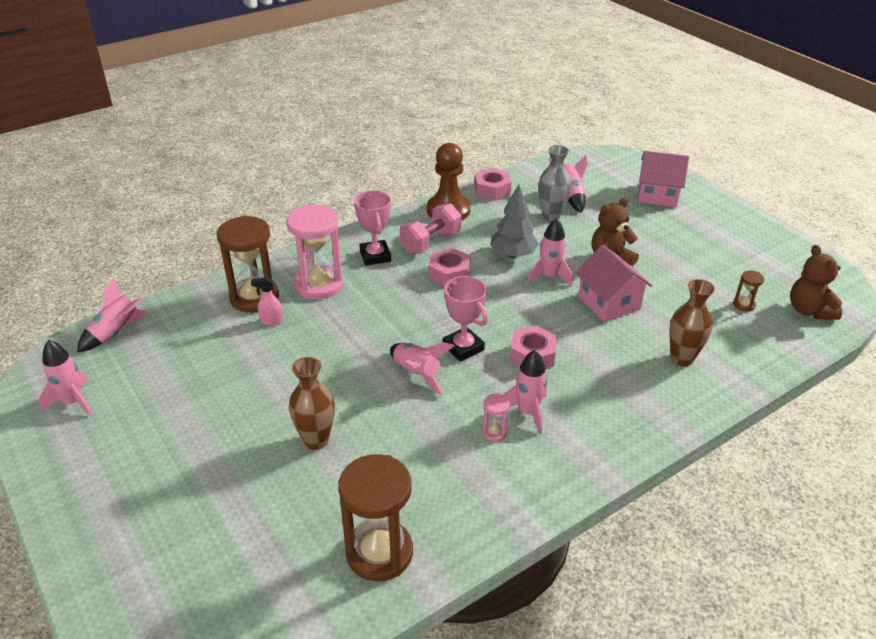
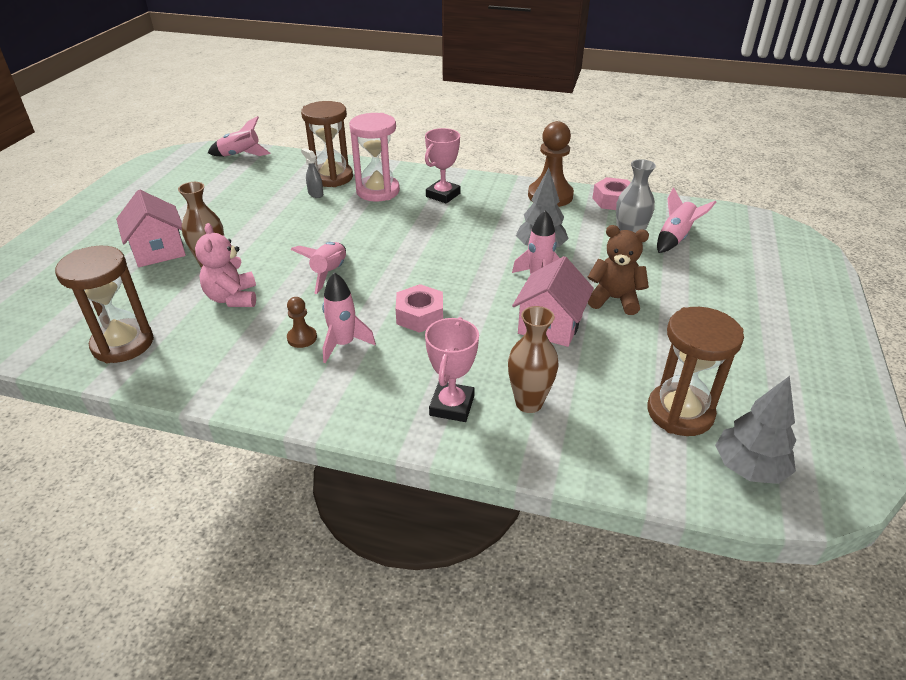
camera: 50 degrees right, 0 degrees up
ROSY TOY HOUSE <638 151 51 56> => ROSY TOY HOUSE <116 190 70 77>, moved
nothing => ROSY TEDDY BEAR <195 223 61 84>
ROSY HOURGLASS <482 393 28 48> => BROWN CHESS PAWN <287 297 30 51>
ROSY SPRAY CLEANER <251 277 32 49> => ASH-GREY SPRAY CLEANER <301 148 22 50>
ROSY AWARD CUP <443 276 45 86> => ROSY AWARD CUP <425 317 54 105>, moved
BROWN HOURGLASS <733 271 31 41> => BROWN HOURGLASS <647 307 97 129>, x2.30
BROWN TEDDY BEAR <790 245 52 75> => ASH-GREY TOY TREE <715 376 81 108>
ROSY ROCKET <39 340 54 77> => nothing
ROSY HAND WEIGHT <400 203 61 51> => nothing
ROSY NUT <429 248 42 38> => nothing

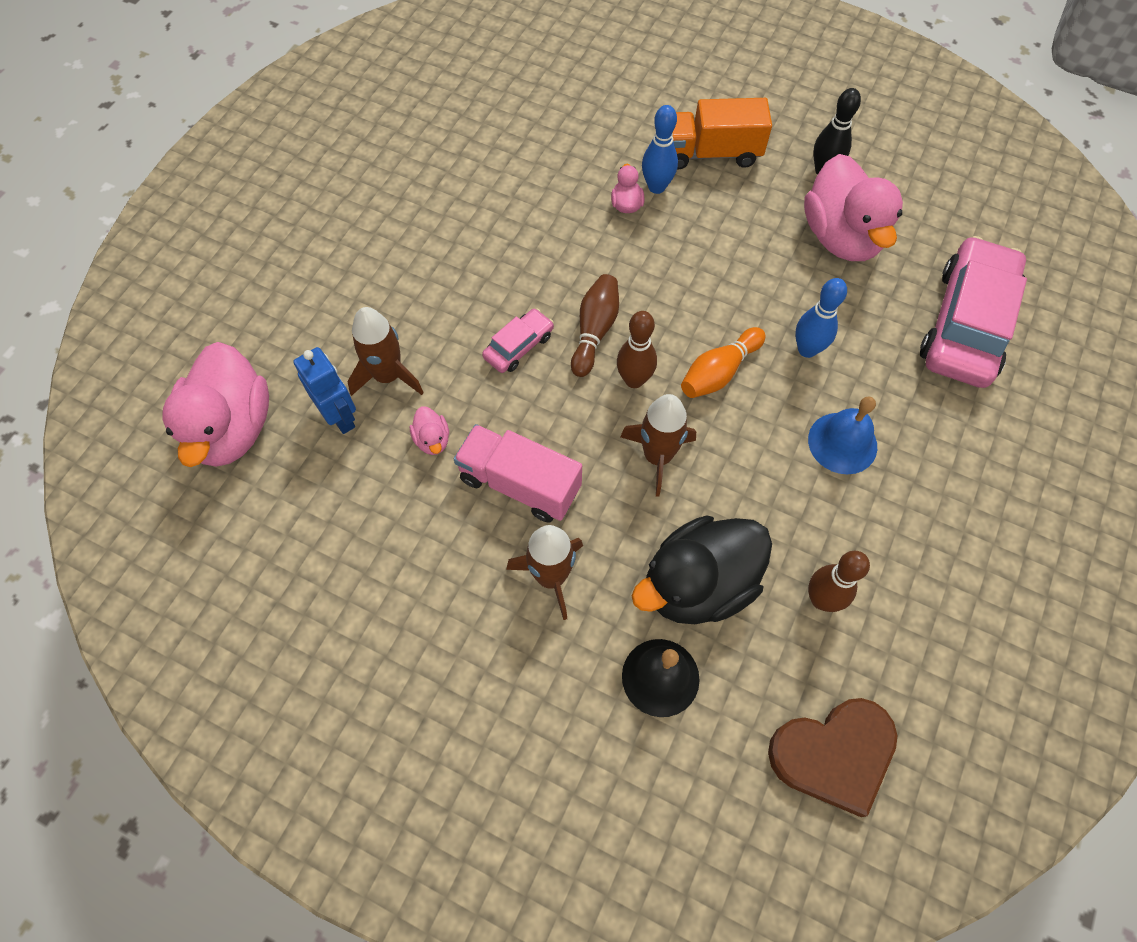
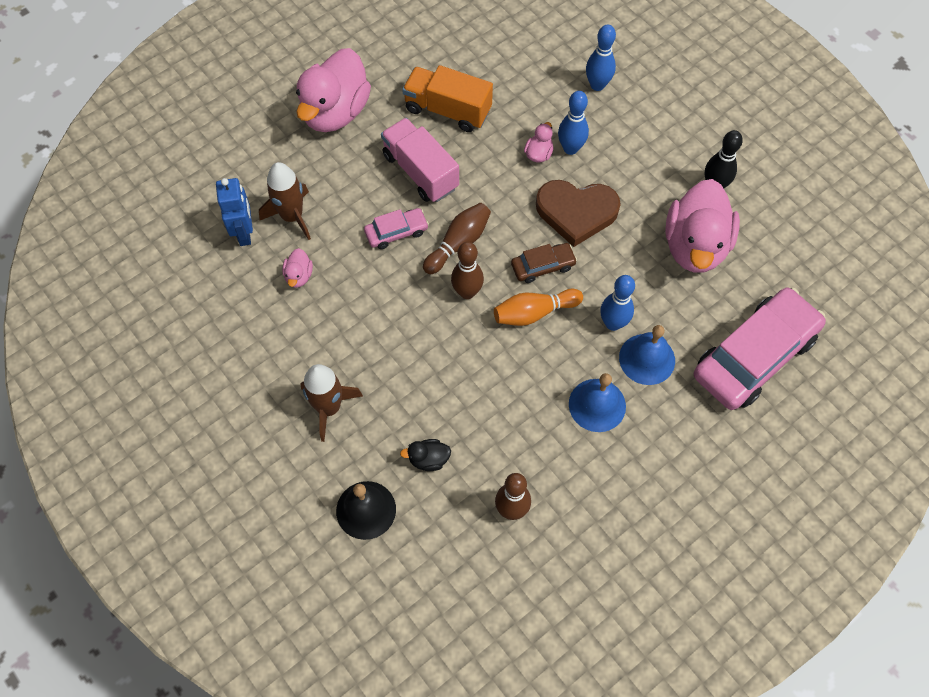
camera: 25 degrees right, 0 degrees up
ROSY TOY DUCK <162 342 107 125> => ROSY TOY DUCK <296 48 75 84>, moved
ROSY LORRY <454 424 128 99> => ROSY LORRY <381 118 78 84>, moved
EBONY TOY DUCK <632 515 140 109> => EBONY TOY DUCK <400 439 51 32>, x0.41
ORANGE-COLOURED LORRY <673 98 99 72> => ORANGE-COLOURED LORRY <402 65 91 67>, moved
nothing => BROWN AUTOMOBILE <511 243 66 40>
BROWN HEART SHAPE <768 698 130 119> => BROWN HEART SHAPE <536 180 85 67>, moved
nothing => ROYAL BLUE TENPIN <586 25 30 66>
nothing => ROYAL BLUE SCHOOL BELL <619 325 56 60>
BROWN ROCKET <620 394 76 103> => nothing

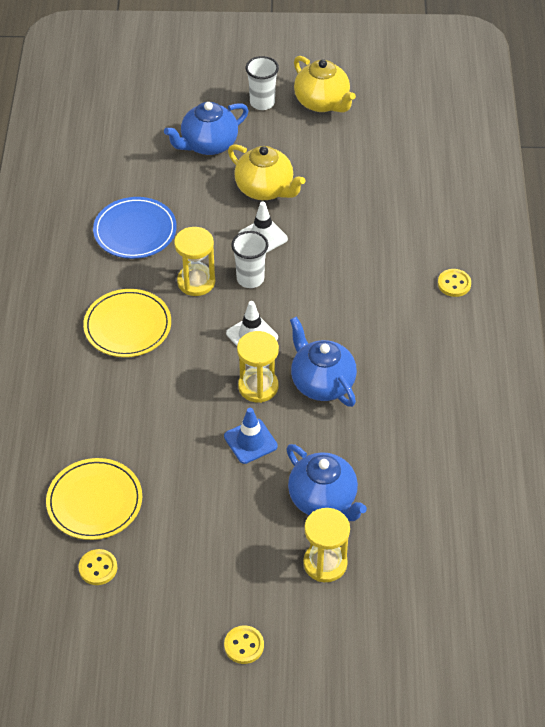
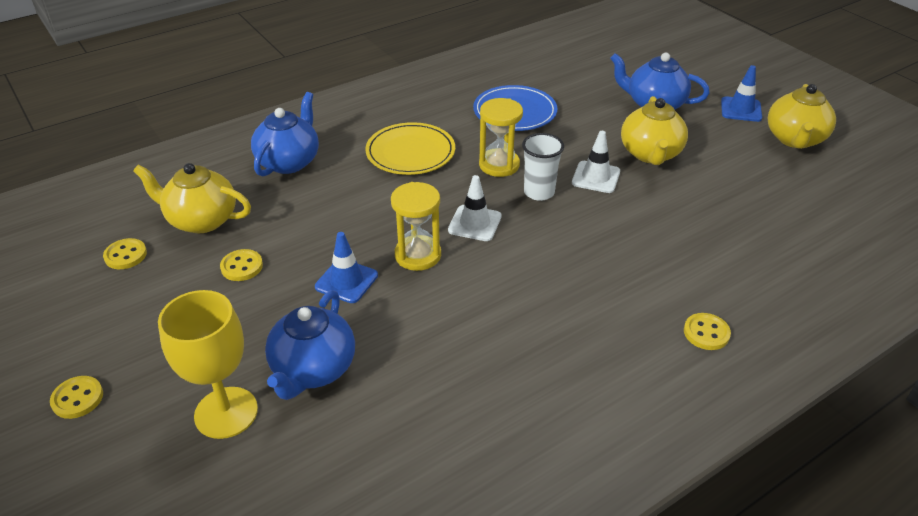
camera: 55 degrees right, 10 degrees down
YELLOW FLAT DISH <46 458 96 82> => YELLOW TEA POT <133 163 118 70>
YELLOW HOURGLASS <303 508 47 74> => YELLOW GOBLET <158 290 100 149>
nothing => YELLOW SHIRT BUTTON <220 249 43 32>
ROYAL BLUE TEA POT <290 317 67 90> => ROYAL BLUE TEA POT <251 92 68 84>, moved
SNOW-WHITE TUMBLER <246 56 33 54> => ROYAL BLUE TRAFFIC CONE <721 65 41 57>

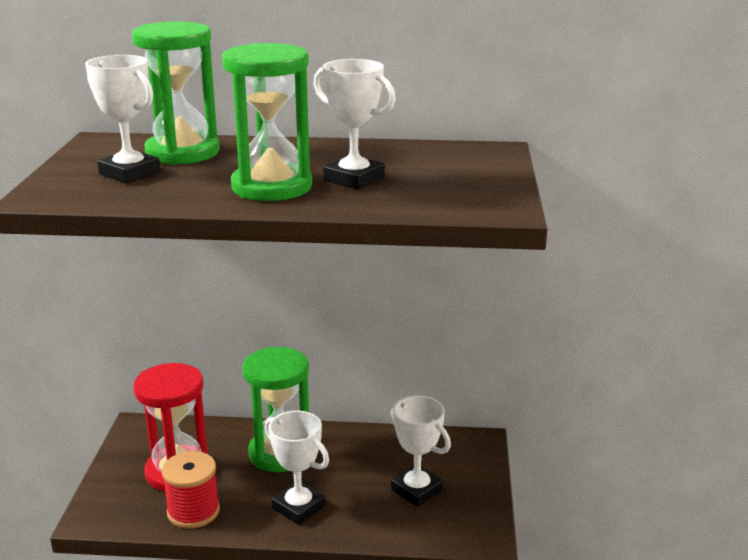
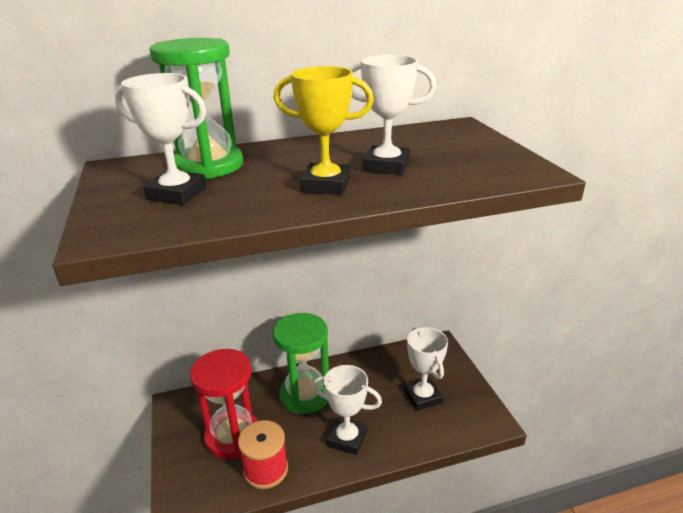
camera: 20 degrees left, 5 degrees up
GREEN HOURGLASS <222 43 90 158> => YELLOW AWARD CUP <274 66 100 129>
SNOW-WHITE AWARD CUP <388 396 63 111> => SNOW-WHITE AWARD CUP <404 327 44 84>, 45 degrees clockwise

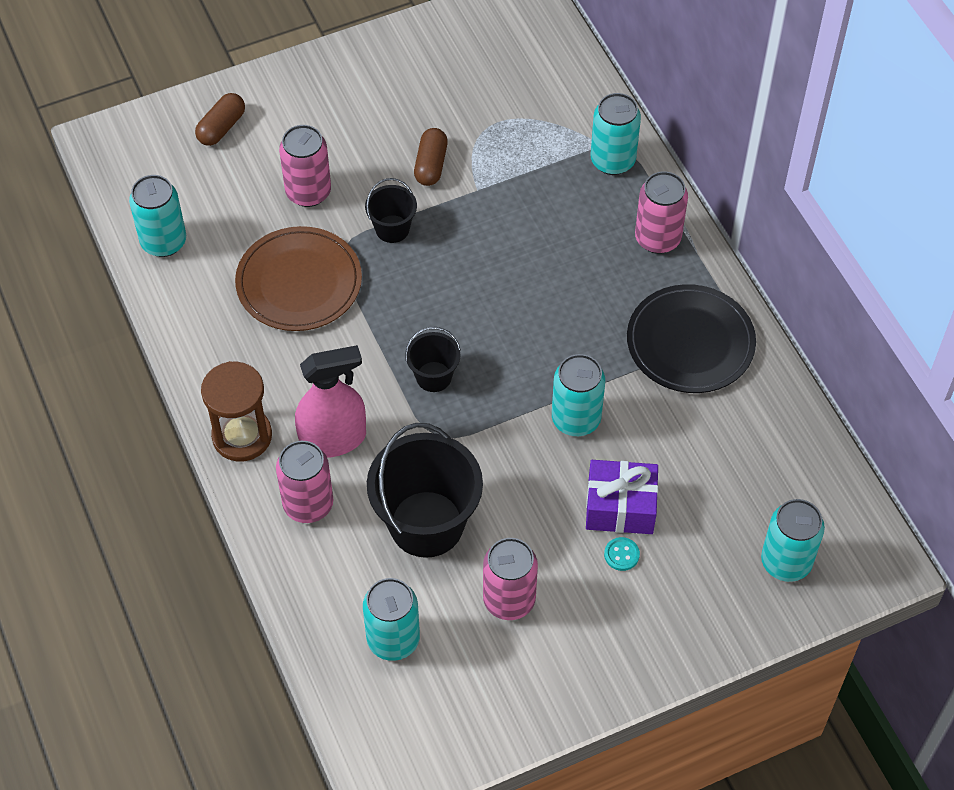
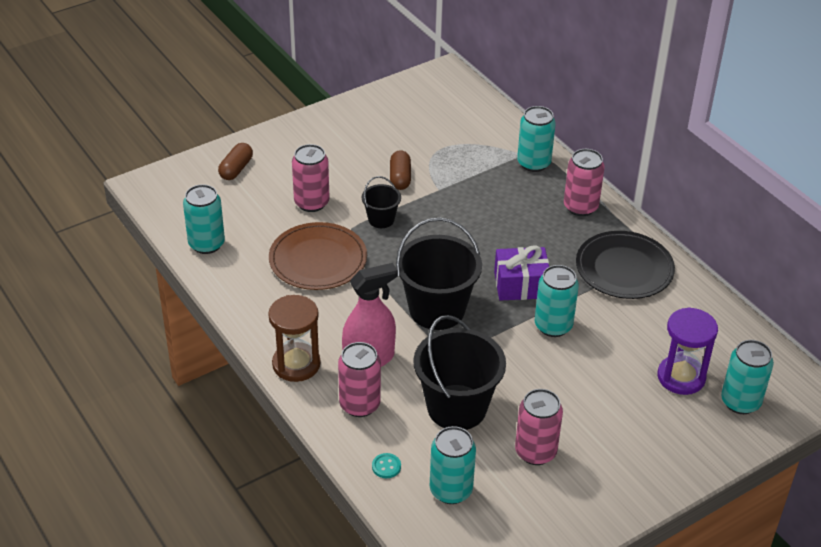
camera: 10 degrees left, 15 degrees down
TEAL SHIRT BUTTON <604 537 36 34> => TEAL SHIRT BUTTON <372 453 29 25>, moved
EBONY SAND BUCKET <405 327 56 65> => EBONY SAND BUCKET <396 218 86 112>, x1.99
ROYAL PURPLE WRAPPED GIFT <586 460 72 74> => ROYAL PURPLE WRAPPED GIFT <494 245 55 56>, moved
nothing => ROYAL PURPLE HOURGLASS <658 307 60 88>

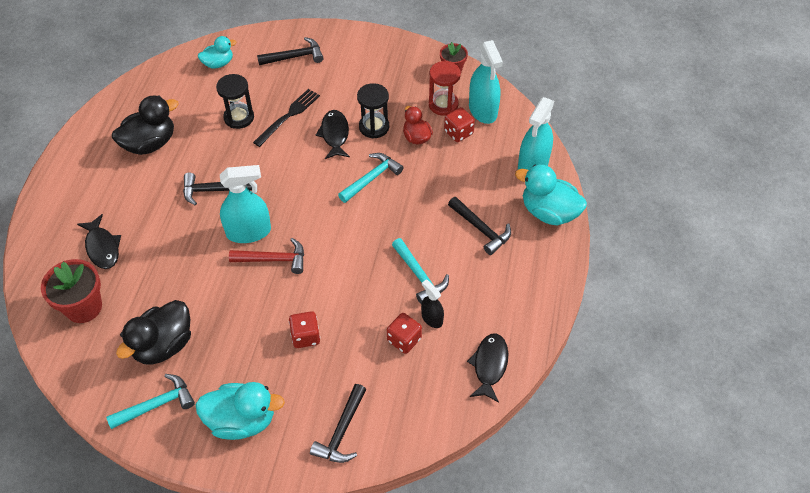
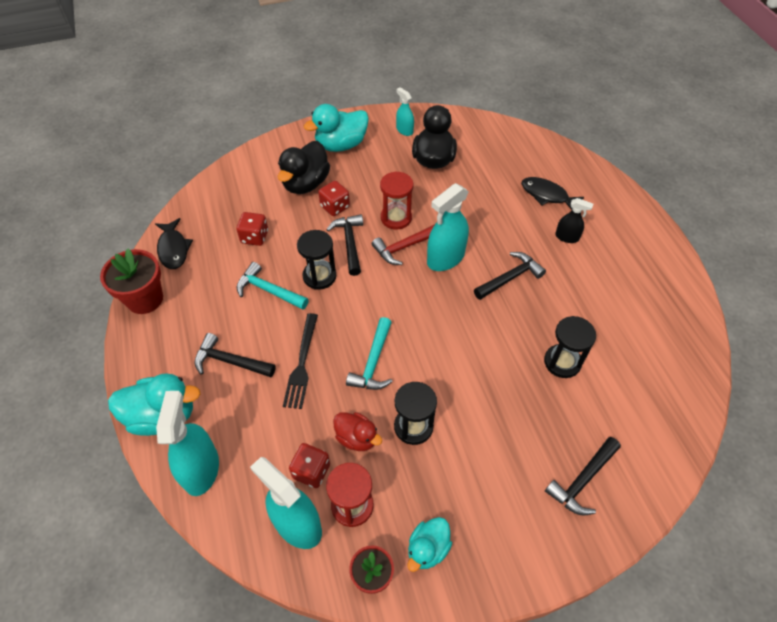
camera: 150 degrees right, 0 degrees up
RED POTTED PLANT <41 259 61 64> => RED POTTED PLANT <100 249 63 65>, moved
EBONY TOY DUCK <112 96 66 59> => EBONY TOY DUCK <278 141 52 53>, moved
EBONY TABLE FORK <253 89 67 58> => EBONY TABLE FORK <283 313 35 96>, moved
nothing => EBONY HOURGLASS <297 230 39 60>
EBONY CARPENTER'S HAMMER <310 384 56 79> => EBONY CARPENTER'S HAMMER <326 214 37 62>, moved
nothing => RED HOURGLASS <380 171 33 59>
TEAL CARPENTER'S HAMMER <106 374 89 55> => TEAL SPRAY CLEANER <396 87 18 49>
TEAL TOY DUCK <198 36 39 33> => TEAL TOY DUCK <408 517 44 55>, moved
EBONY SPRAY CLEANER <421 280 23 48> => EBONY SPRAY CLEANER <555 198 38 45>, moved
EBONY FISH FIGURE <315 110 35 49> => nothing

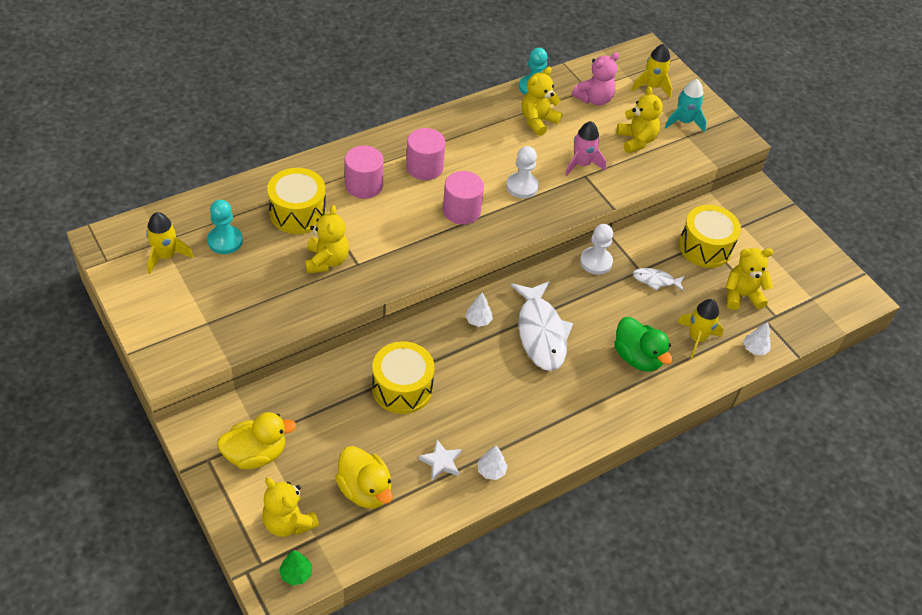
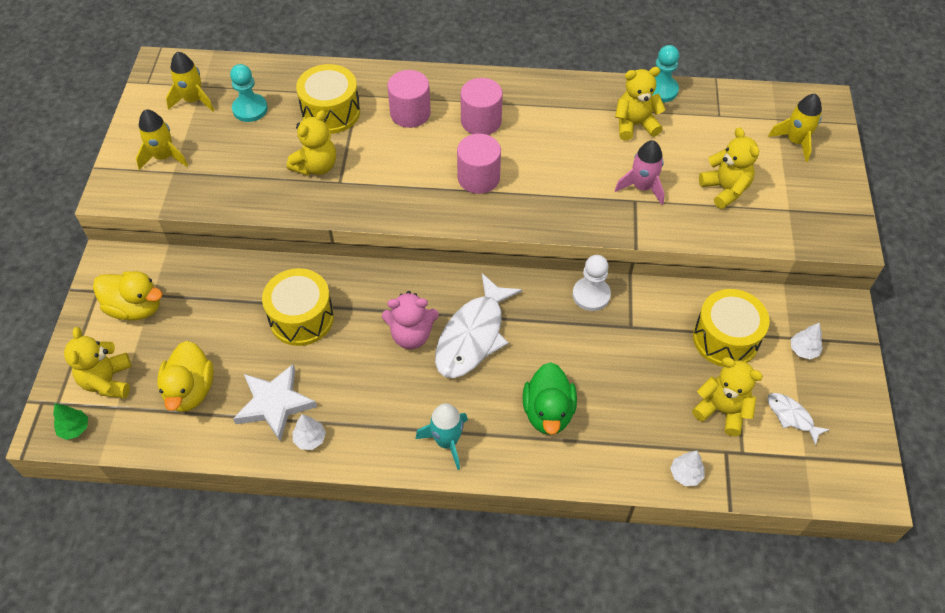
camera: 40 degrees right, 5 degrees up
YELLOW ROCKET <677 299 47 59> => YELLOW ROCKET <136 109 52 61>, moved
SNOW-WHITE FIVE-POINTED STAR <418 440 44 40> => SNOW-WHITE FIVE-POINTED STAR <233 364 84 78>, x1.71
ROSY TEDDY BEAR <572 52 47 54> => ROSY TEDDY BEAR <382 291 57 58>, moved
TEAL ROCKET <664 79 43 53> => TEAL ROCKET <415 403 53 67>, moved
YELLOW TEDDY BEAR <617 86 46 67> => YELLOW TEDDY BEAR <699 127 60 82>, 45 degrees counterclockwise
SNOW-WHITE FISH FIGURE <633 268 52 23> => SNOW-WHITE FISH FIGURE <767 393 63 52>, moved
SNOW-WHITE TOY TREE <465 293 28 34> => SNOW-WHITE TOY TREE <791 322 32 37>, moved
SNOW-WHITE CHESS PAWN <506 146 33 52> => nothing

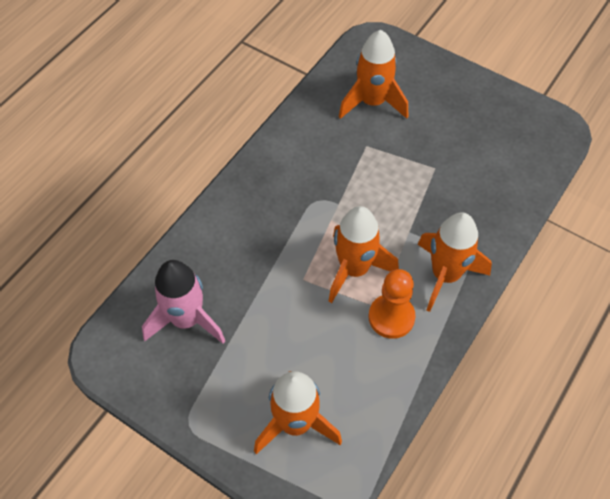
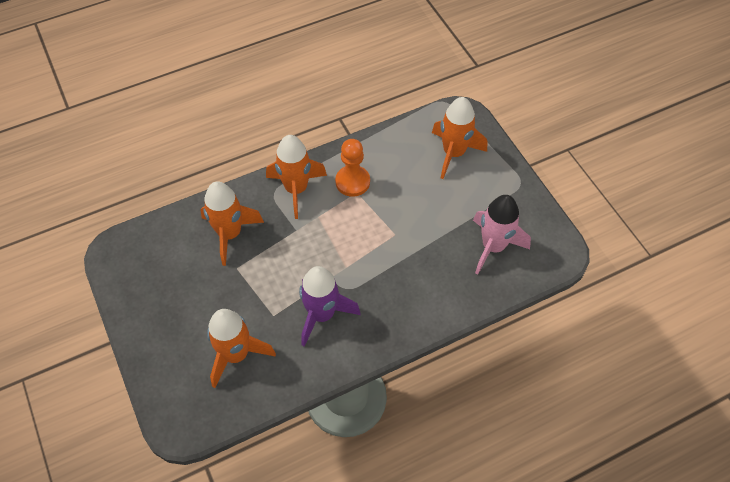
camera: 150 degrees left, 0 degrees up
ORANGE-COLOURED ROCKET <329 206 70 97> => ORANGE-COLOURED ROCKET <200 181 64 85>, moved
nothing => ROYAL PURPLE ROCKET <299 266 61 81>

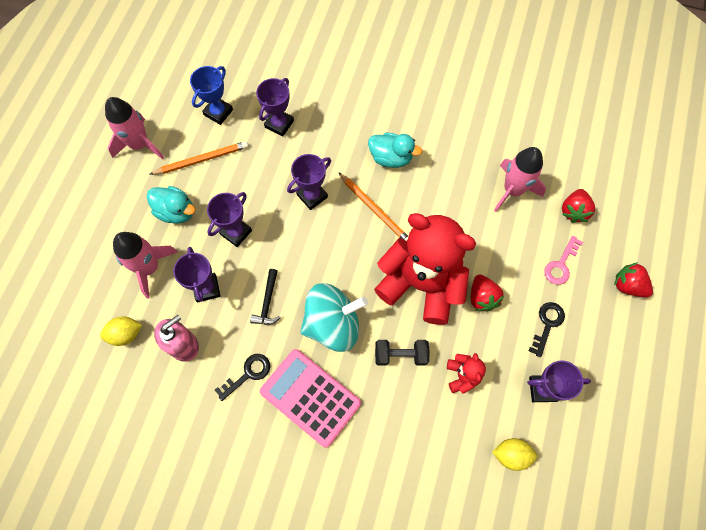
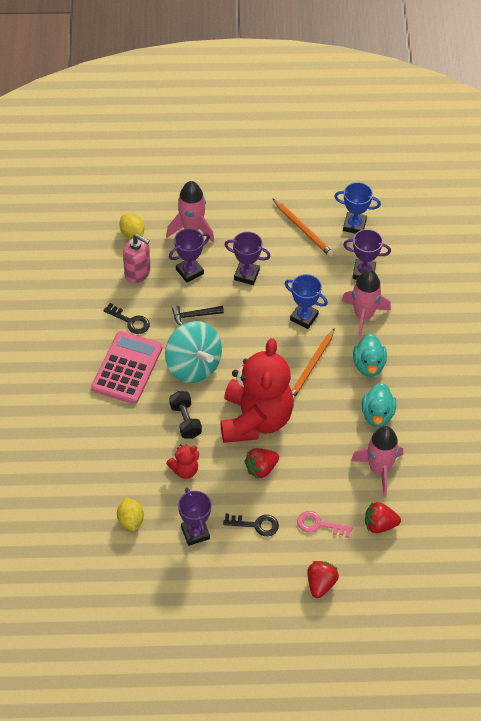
camera: 70 degrees right, 15 degrees down
ROYAL PURPLE AWARD CUP <287 154 44 56> => ROYAL BLUE AWARD CUP <285 274 43 55>
ROSY ROCKET <105 97 59 62> => ROSY ROCKET <342 269 49 70>, moved
TEAL TOY DUCK <147 186 49 38> => TEAL TOY DUCK <362 383 34 44>, moved

